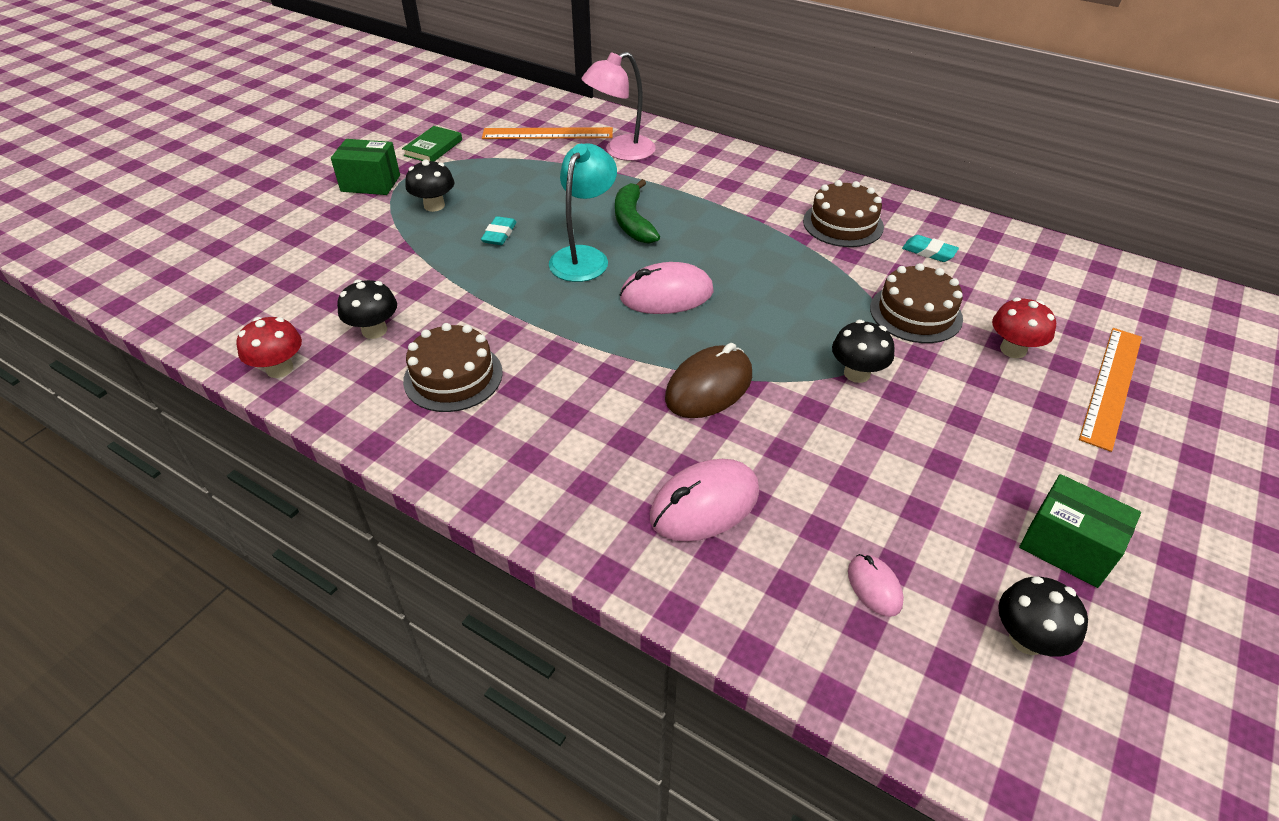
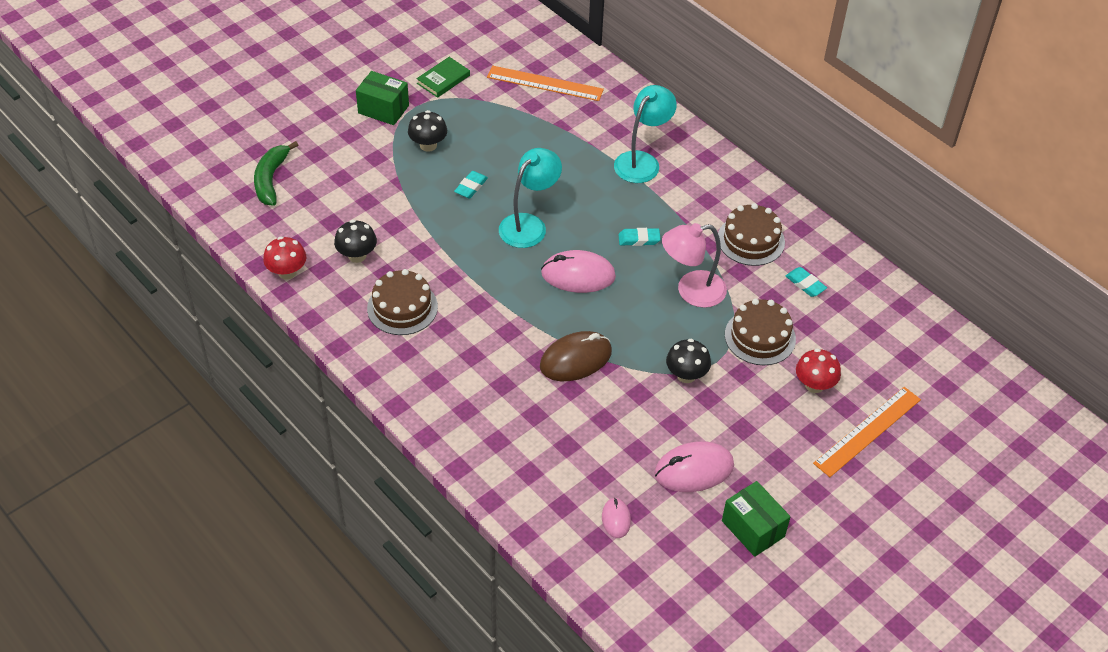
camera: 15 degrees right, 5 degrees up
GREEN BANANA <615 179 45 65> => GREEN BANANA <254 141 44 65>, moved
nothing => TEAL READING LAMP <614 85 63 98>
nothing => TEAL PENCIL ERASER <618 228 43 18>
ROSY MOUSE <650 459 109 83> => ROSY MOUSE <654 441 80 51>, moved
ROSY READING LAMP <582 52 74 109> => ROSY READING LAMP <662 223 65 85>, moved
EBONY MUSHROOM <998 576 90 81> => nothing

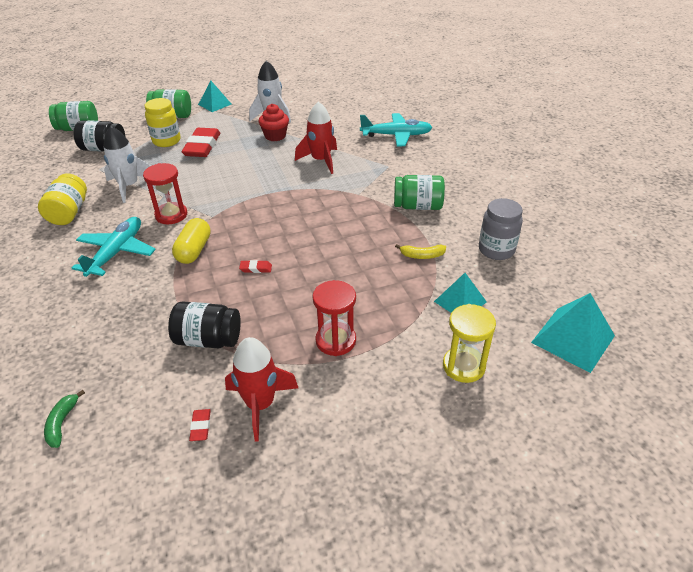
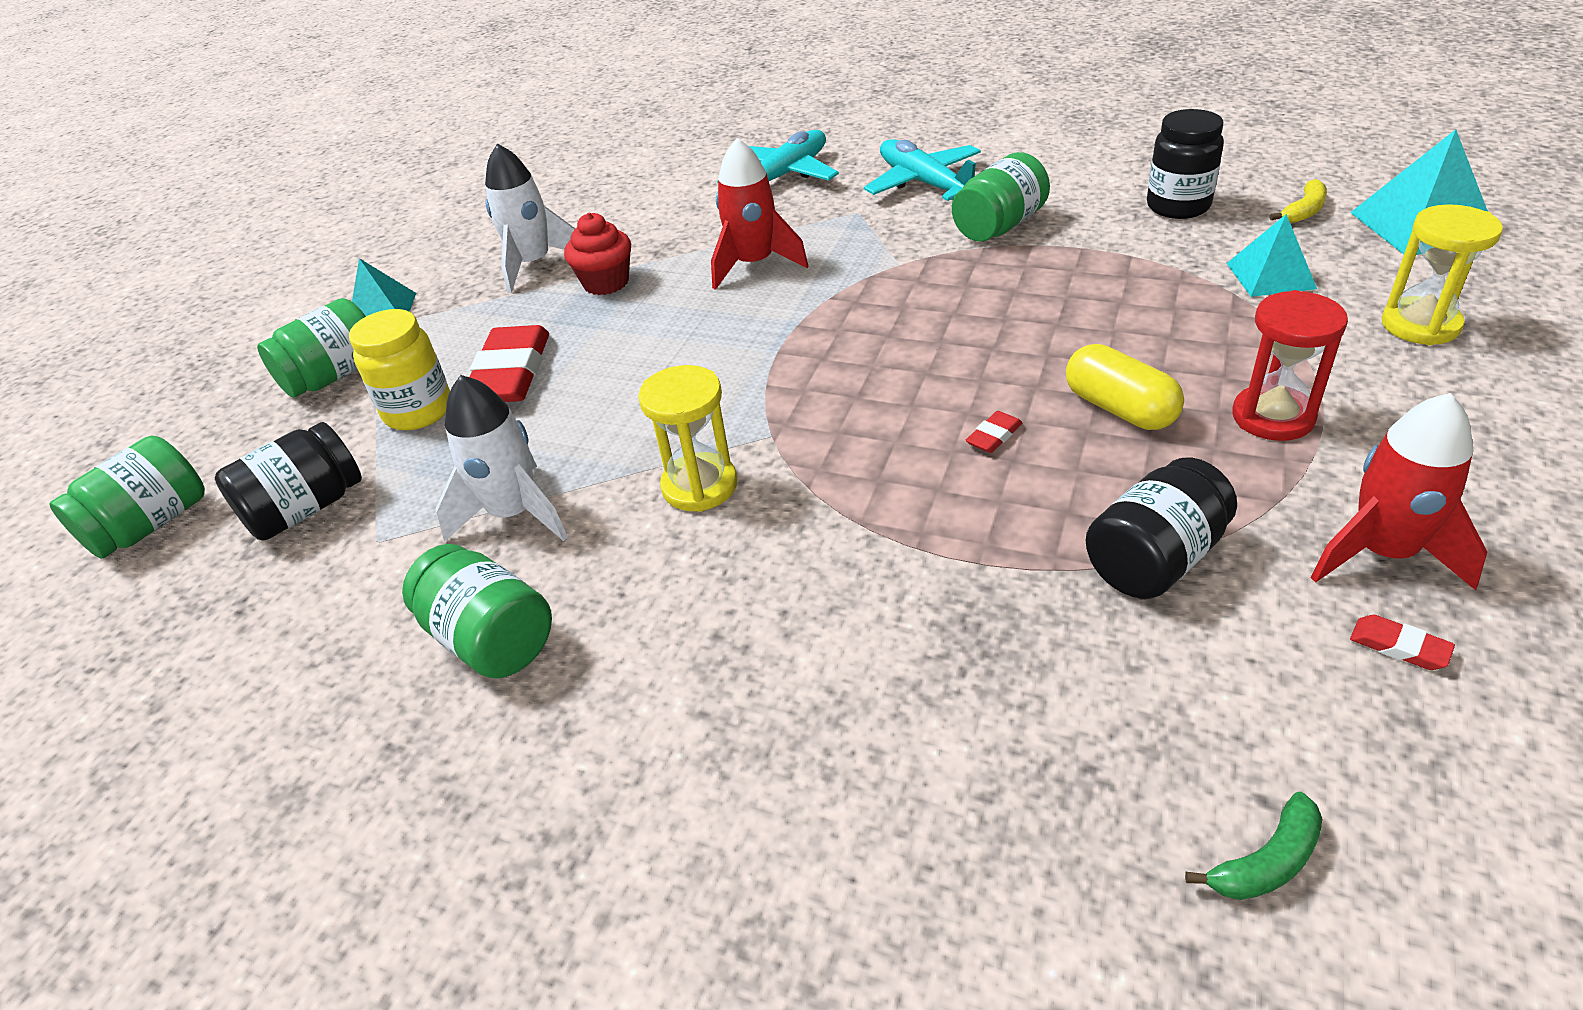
camera: 45 degrees left, 0 degrees up
YELLOW JAR <38 173 49 52> => GREEN JAR <402 544 150 134>
RED PENCIL ERASER <181 128 39 29> => RED PENCIL ERASER <470 325 79 77>, 45 degrees clockwise
RED HOURGLASS <143 163 44 61> => YELLOW HOURGLASS <638 365 99 147>
TEAL PLANE <71 217 85 60> => TEAL PLANE <864 139 117 62>, moved
YELLOW PILL <172 218 39 46> => YELLOW PILL <1066 344 118 86>, moved
ASH-GREY JAR <479 198 44 62> => EBONY JAR <1147 109 77 110>
GREEN BANANA <44 390 41 58> => GREEN BANANA <1185 792 137 108>, 75 degrees counterclockwise
YELLOW BANANA <395 244 51 15> => YELLOW BANANA <1270 179 57 44>, moved

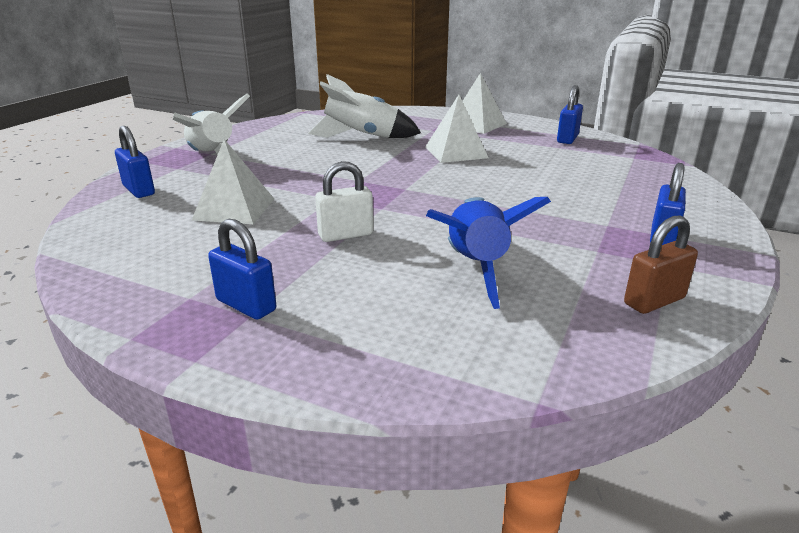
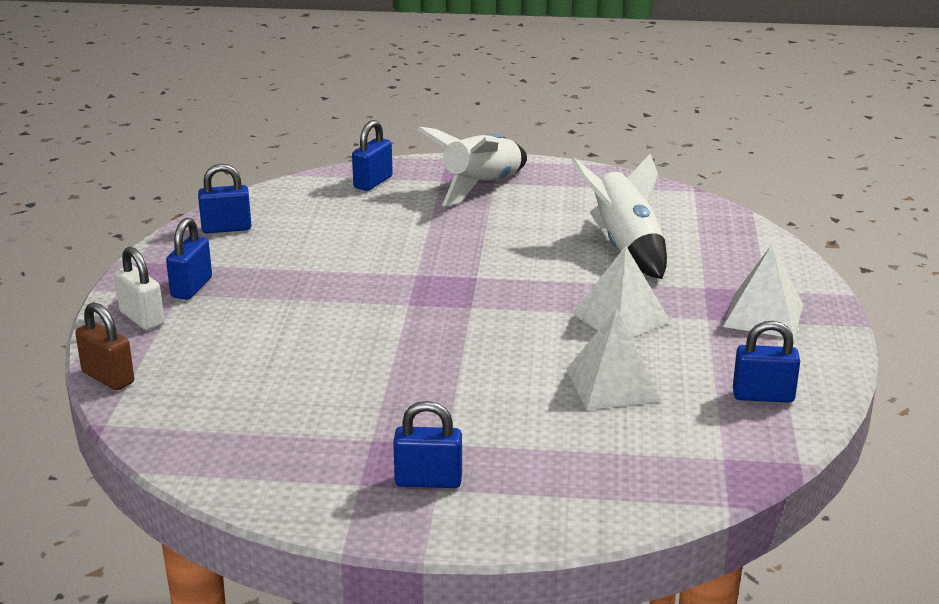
camera: 70 degrees right, 0 degrees up
BROWN SMALL LOCK <624 216 74 98> => BROWN SMALL LOCK <75 302 59 88>, moved
SNOW-WHITE SMALL LOCK <315 161 58 81> => SNOW-WHITE SMALL LOCK <114 247 50 83>, moved
nothing => ROYAL BLUE SMALL LOCK <198 164 53 69>
SNOW-WHITE PYRAMID SHAPE <192 139 82 85> => SNOW-WHITE PYRAMID SHAPE <566 309 95 101>, moved
ROYAL BLUE ROCKET <426 197 125 112> => nothing

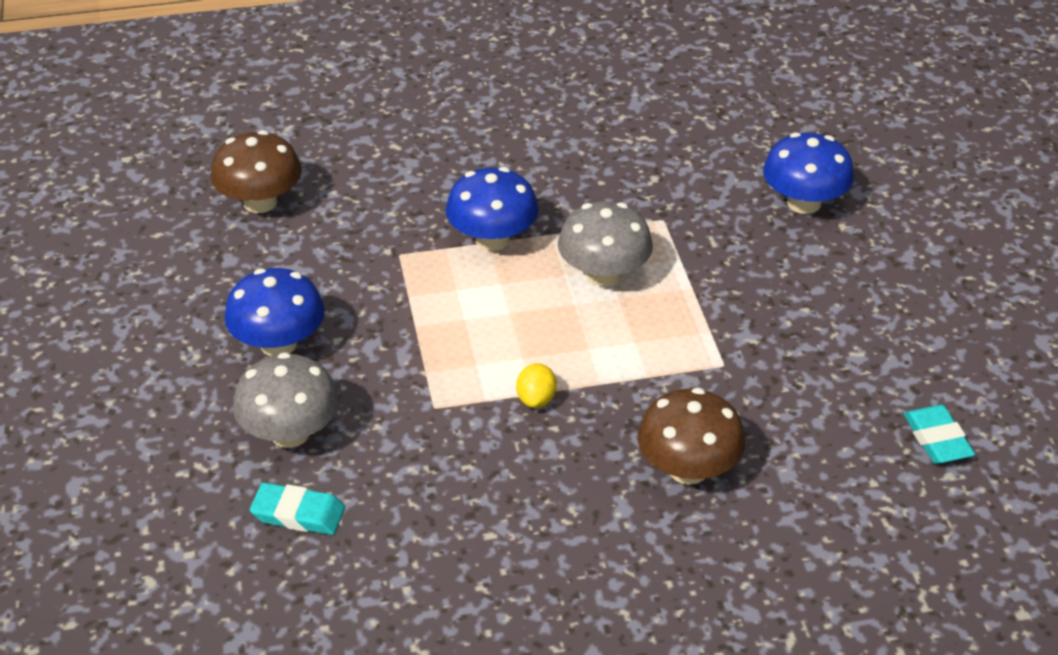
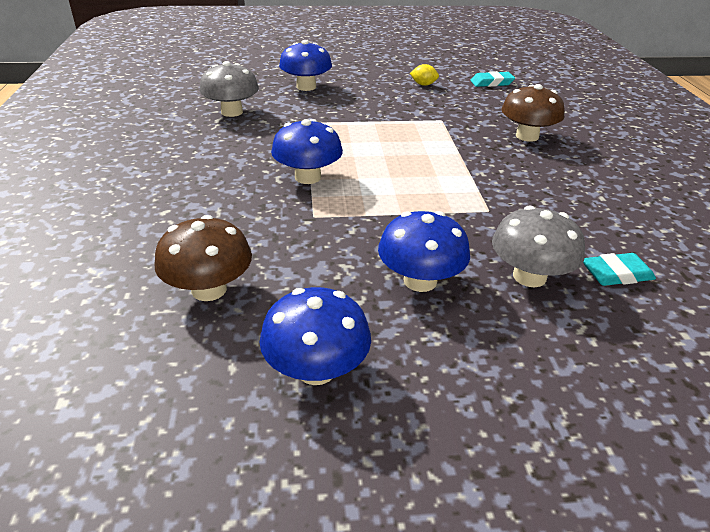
camera: 85 degrees left, 5 degrees down
ASH-GREY MUSHROOM <558 201 95 85> => ASH-GREY MUSHROOM <200 61 59 56>, moved
nothing => ROYAL BLUE MUSHROOM <259 287 112 98>
YELLOW CITRUS FRUIT <516 363 41 45> => YELLOW CITRUS FRUIT <410 64 29 22>, moved
TEAL PENCIL ERASER <250 483 95 52> => TEAL PENCIL ERASER <583 253 73 33>, 60 degrees clockwise

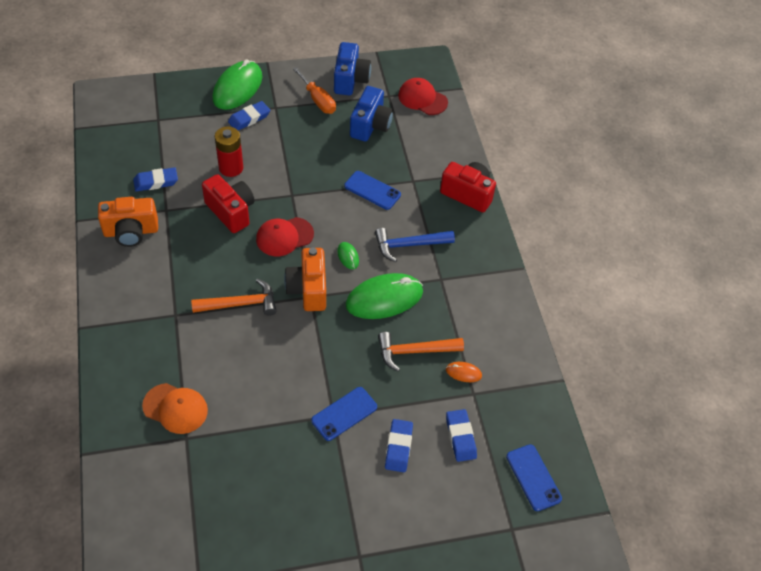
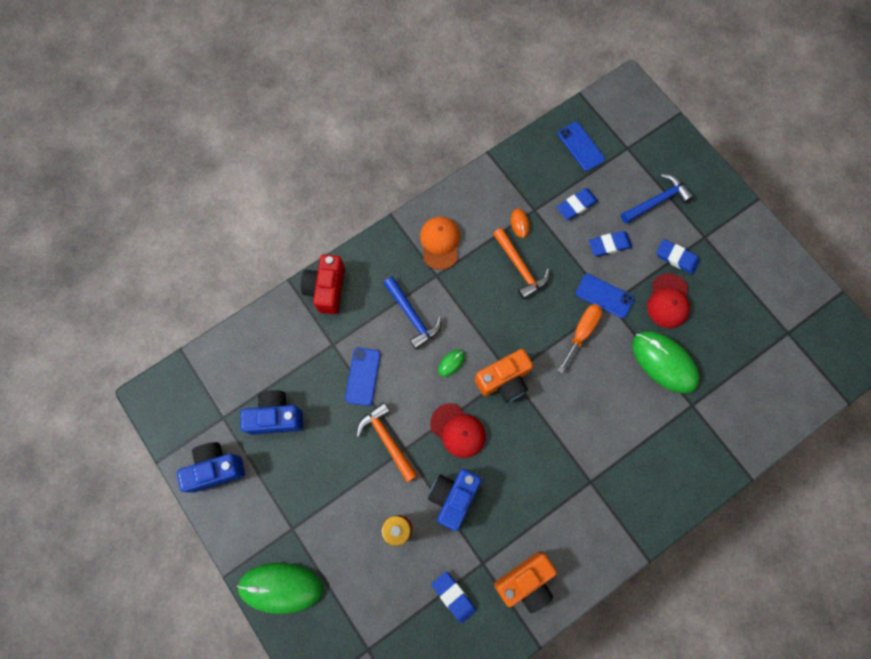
camera: 110 degrees left, 20 degrees up
ORANGE-COLOURED CARPENTER'S HAMMER <191 279 85 37> => ORANGE-COLOURED CARPENTER'S HAMMER <357 402 61 80>, moved
ORANGE-COLOURED BASEBALL CAP <142 383 66 51> => ORANGE-COLOURED BASEBALL CAP <420 217 40 53>, moved
RED COMPACT CAMERA <202 174 53 59> => ROYAL BLUE COMPACT CAMERA <428 469 54 62>
ORANGE-COLOURED COMPACT CAMERA <98 197 60 50> => ORANGE-COLOURED COMPACT CAMERA <494 552 63 61>, 90 degrees clockwise
ORANGE-COLOURED HAND SCREWDRIVER <293 67 43 47> => ORANGE-COLOURED HAND SCREWDRIVER <557 304 45 69>, moved
ROYAL BLUE PHONE <506 444 56 67> => ROYAL BLUE PHONE <558 122 47 49>, 75 degrees counterclockwise
nothing => ROYAL BLUE CARPENTER'S HAMMER <621 174 72 50>
GREEN MOUSE <345 273 78 46> => GREEN MOUSE <632 331 67 63>, moved
RED BASEBALL CAP <398 78 50 37> => RED BASEBALL CAP <647 273 43 55>, moved
ROYAL BLUE PENCIL ERASER <228 101 42 29> => ROYAL BLUE PENCIL ERASER <656 239 44 36>, moved

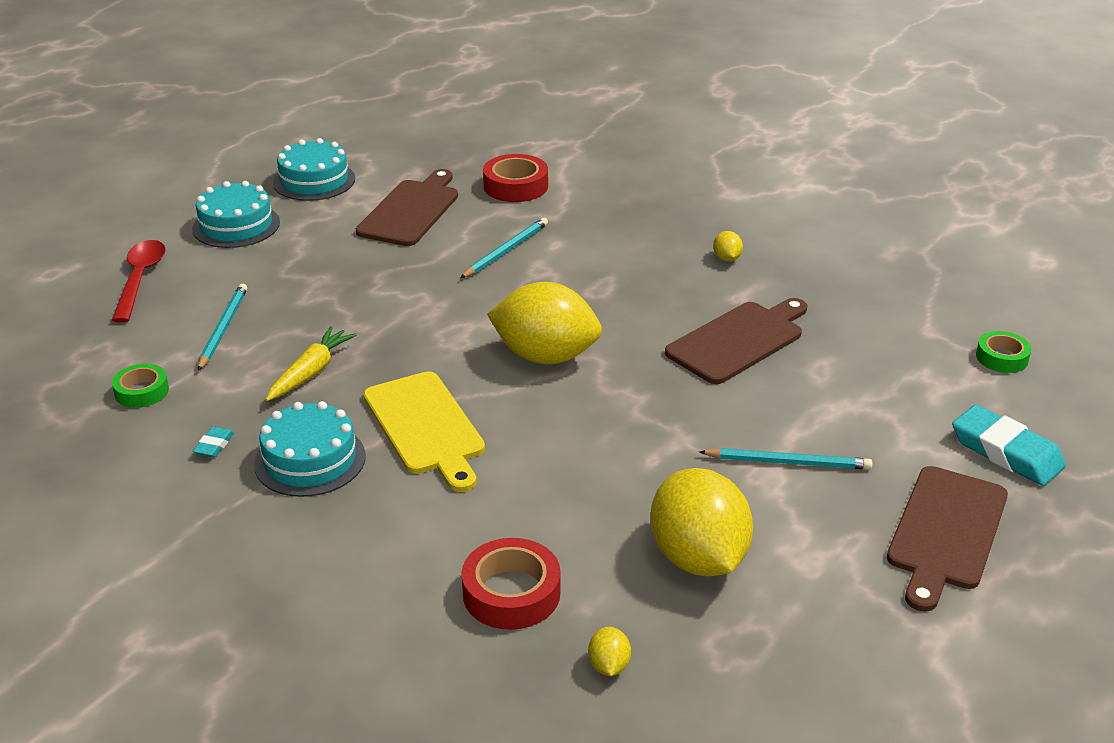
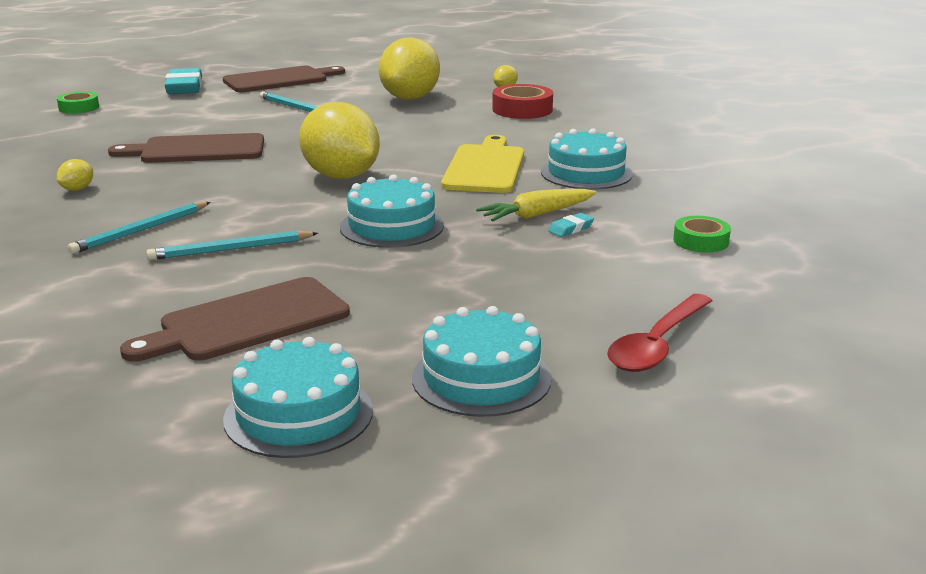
camera: 145 degrees left, 10 degrees down
TEAL WOODEN PENCIL <198 284 49 87> => TEAL WOODEN PENCIL <68 202 142 52>, moved
nothing => TEAL LAYER CAKE <340 175 104 73>
TEAL PENCIL ERASER <193 427 41 30> => TEAL PENCIL ERASER <548 213 46 24>, moved
RED ROLL OF TAPE <483 154 65 48> => nothing

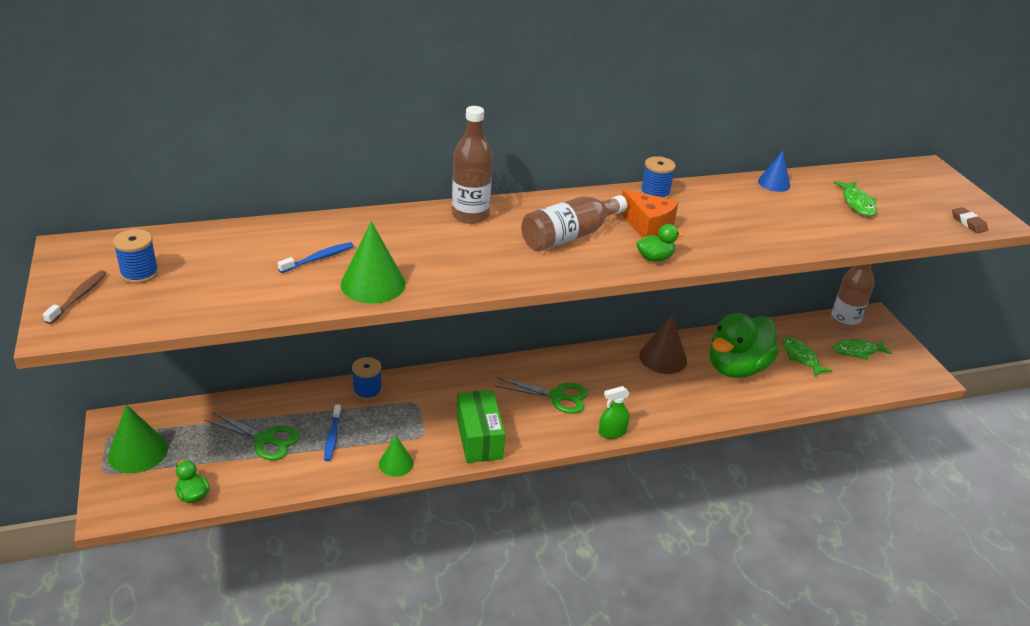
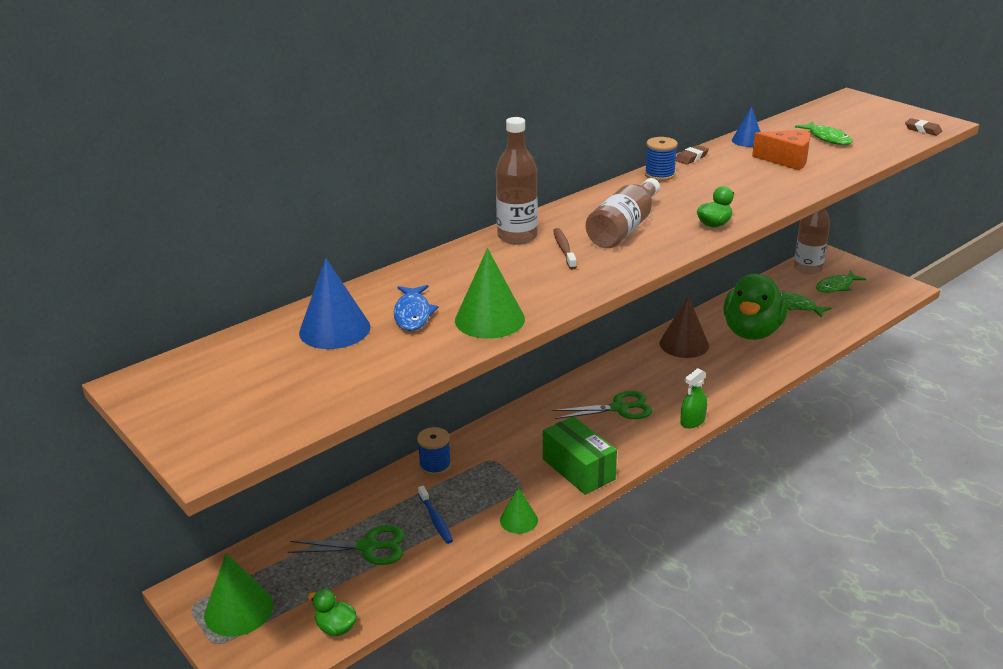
camera: 20 degrees left, 5 degrees down
nothing => ROYAL BLUE CONE SHAPE <299 258 72 91>
ROYAL BLUE DENTAL BRUSH <278 242 76 31> => ROYAL BLUE FISH FIGURE <394 285 45 46>
BROWN DENTAL BRUSH <43 270 64 54> => BROWN DENTAL BRUSH <553 228 24 42>, moved
nothing => BROWN PENCIL ERASER <675 145 34 20>
ORANGE-COLOURED CHEESE WEDGE <620 189 59 49> => ORANGE-COLOURED CHEESE WEDGE <752 130 58 40>, moved
ROYAL BLUE SPOOL <113 229 46 55> => nothing

